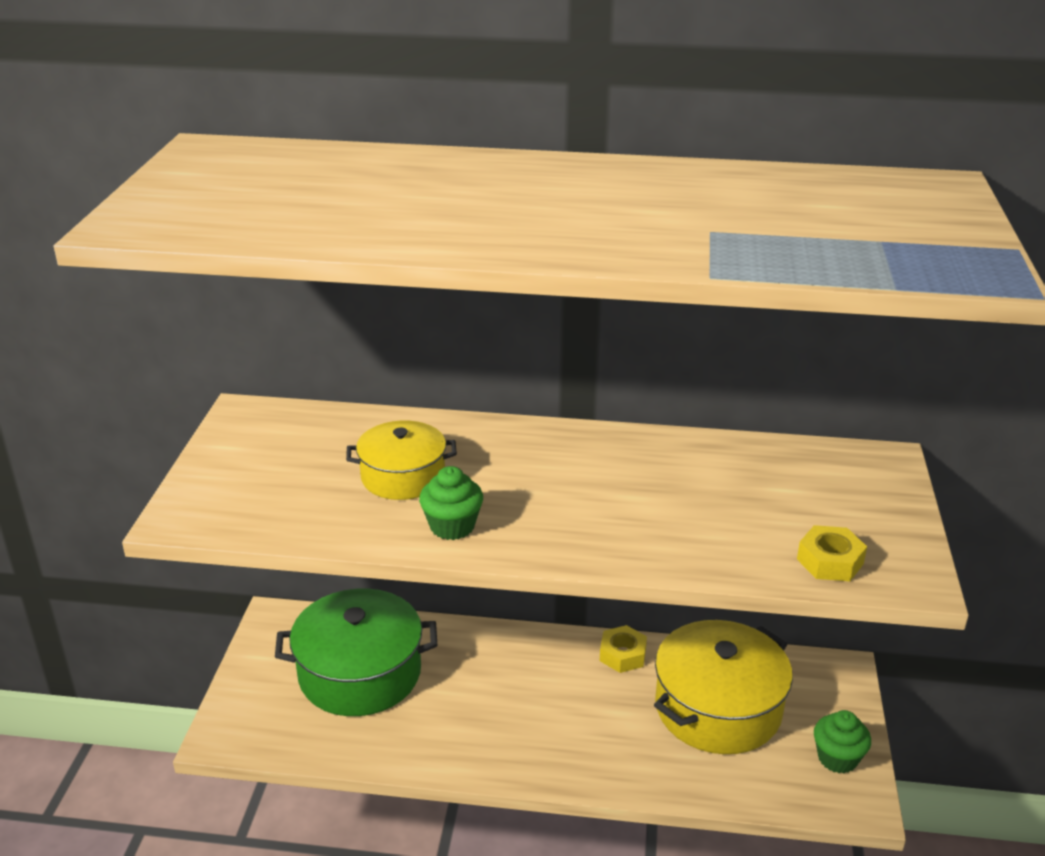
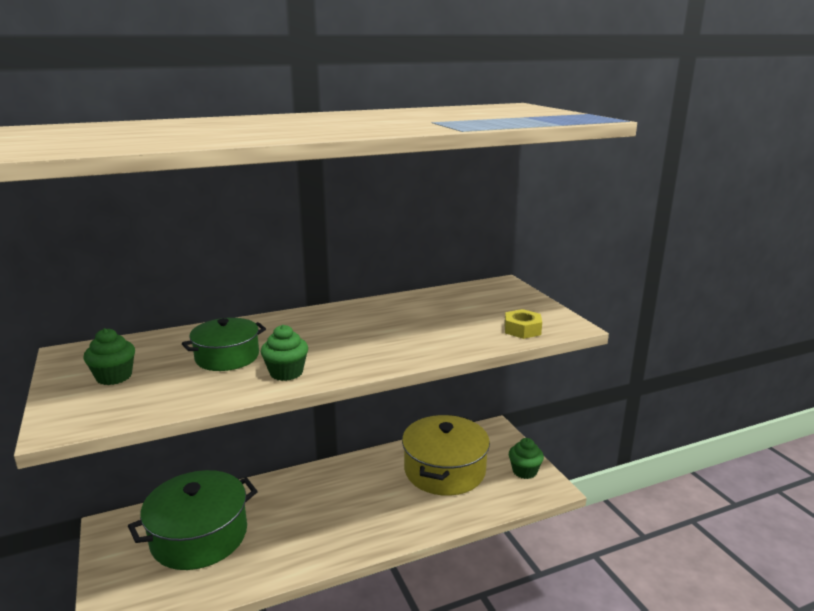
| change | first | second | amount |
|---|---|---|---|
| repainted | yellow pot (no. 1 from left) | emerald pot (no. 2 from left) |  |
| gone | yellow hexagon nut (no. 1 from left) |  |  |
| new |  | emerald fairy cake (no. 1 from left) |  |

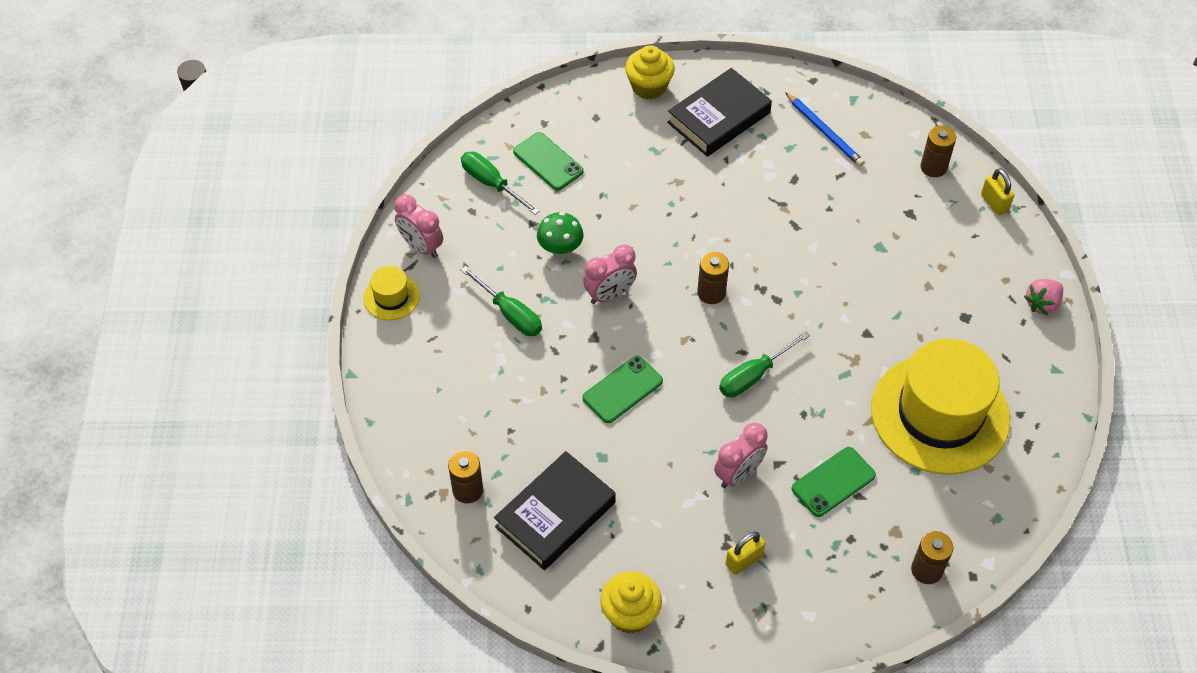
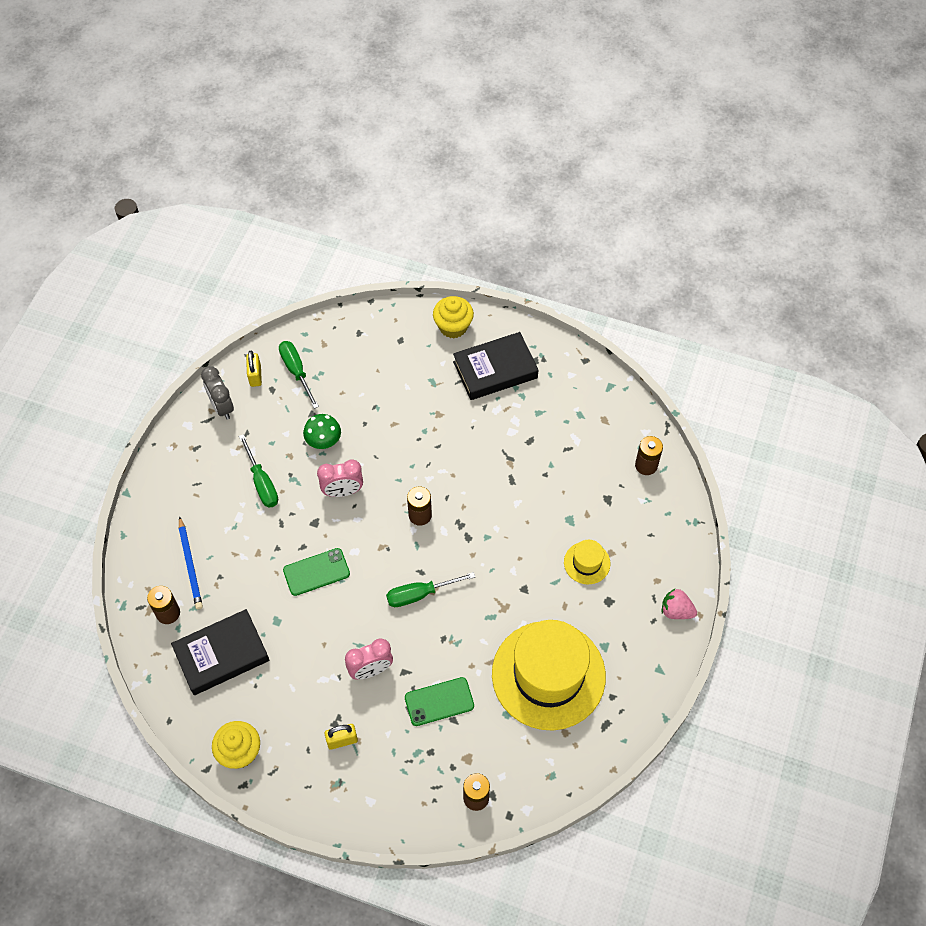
| change | first | second | amount |
|---|---|---|---|
| shifted | yellow hat (no. 1 from left in the first image) | yellow hat (no. 2 from left) |  |
| repainted | pink alarm clock (no. 1 from left) | gray alarm clock |  |
| gone | emerald phone (no. 1 from left) |  |  |
| shifted | cobalt wooden pencil |  |  |
| shifted | yellow small lock (no. 2 from left in the first image) | yellow small lock (no. 1 from left) |  |
| rotated | pink toy strawberry |  | 45 degrees clockwise |

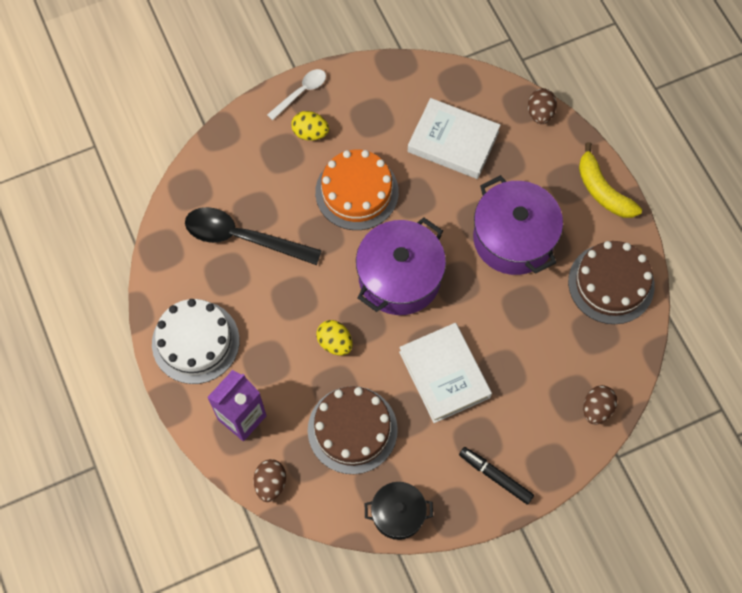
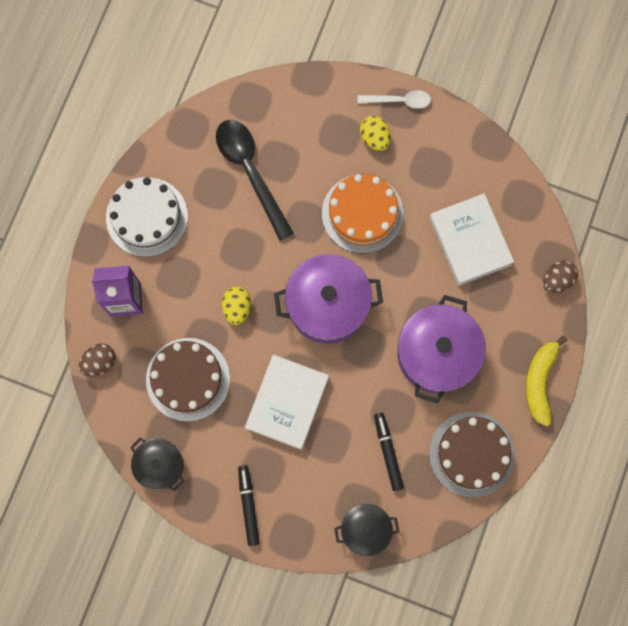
| change | first | second | amount |
|---|---|---|---|
| swapped | dark brown egg shape (no. 3 from left) | jet-black pot (no. 2 from left) |  |
| new |  | jet-black marker pen (no. 2 from left) |  |

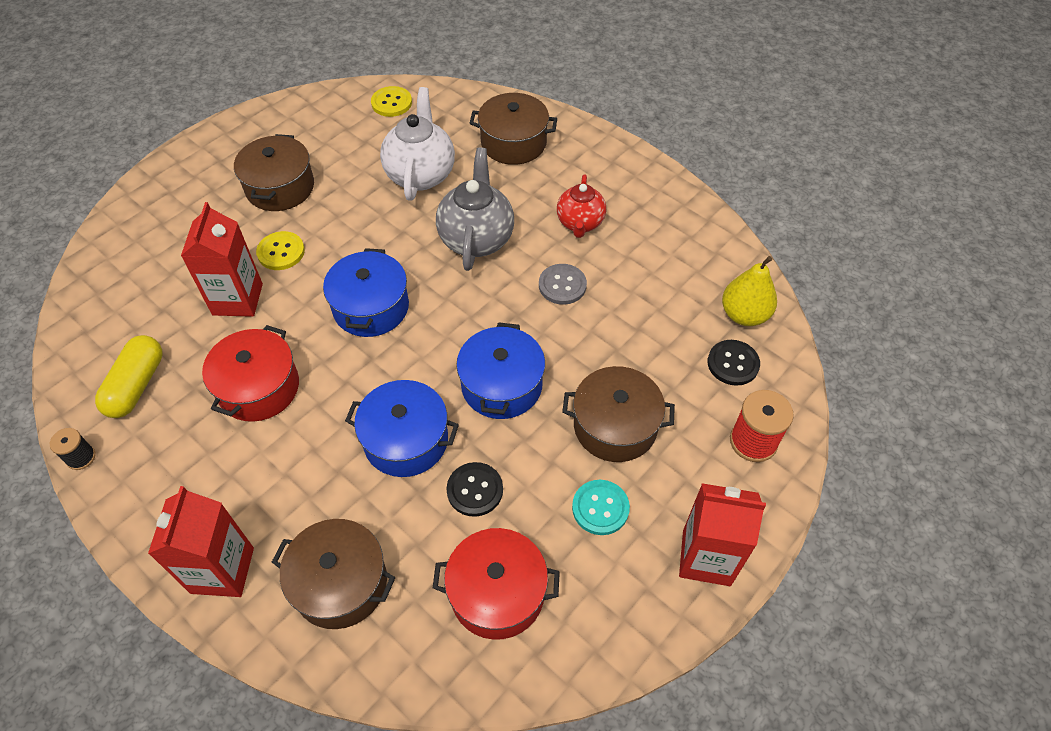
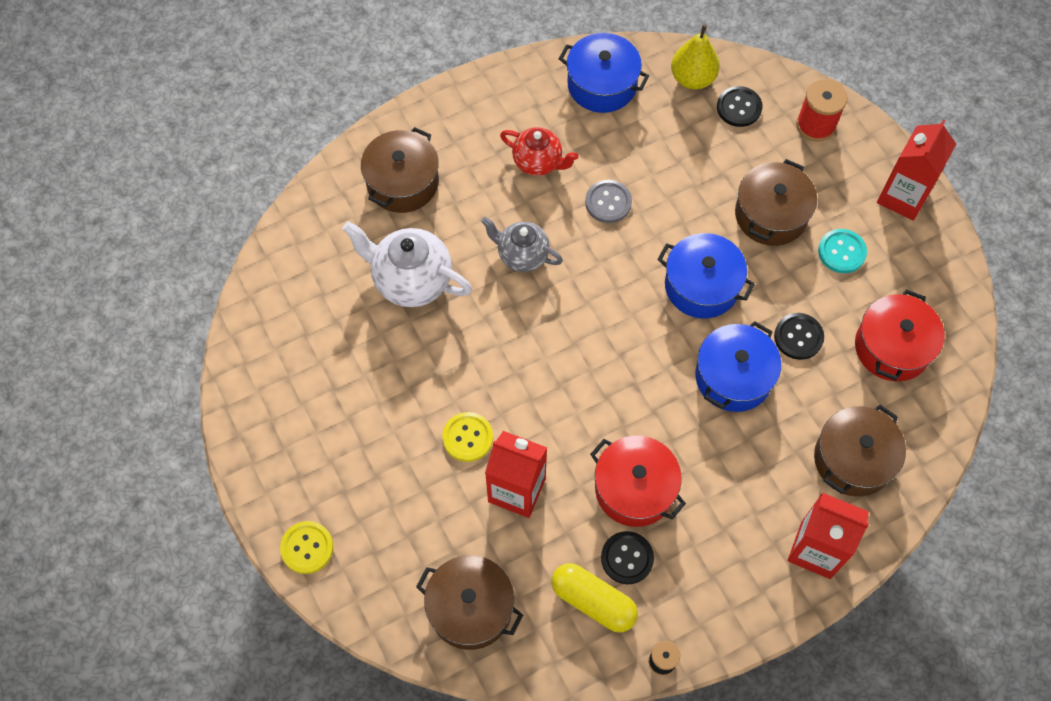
| change | first | second | amount |
|---|---|---|---|
| shifted | dark brown pot (no. 1 from left in the first image) | dark brown pot (no. 2 from left) |  |
| shifted | cobalt pot (no. 1 from left) |  |  |
| shifted | yellow button (no. 2 from left in the first image) | yellow button (no. 1 from left) |  |
| scaled | gray china teapot |  | x0.65 |
| new |  | jet-black button (no. 1 from left) |  |

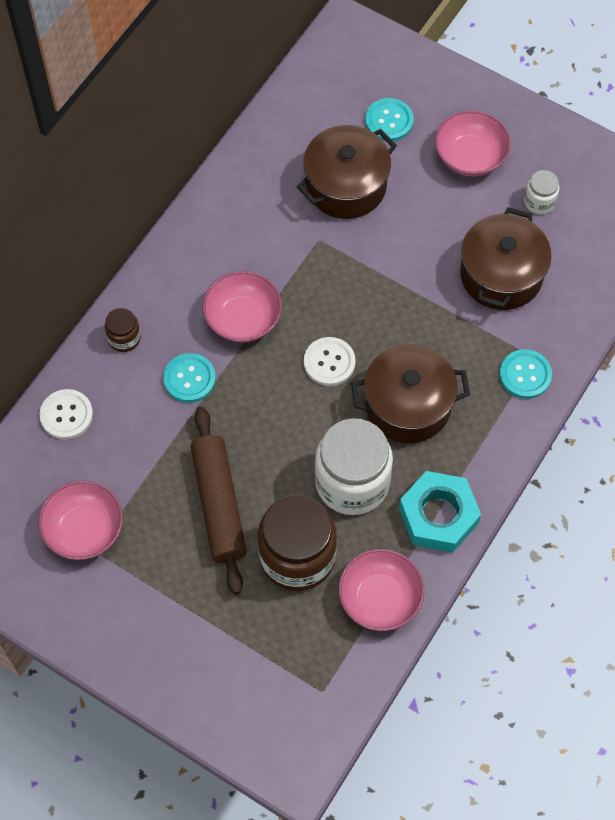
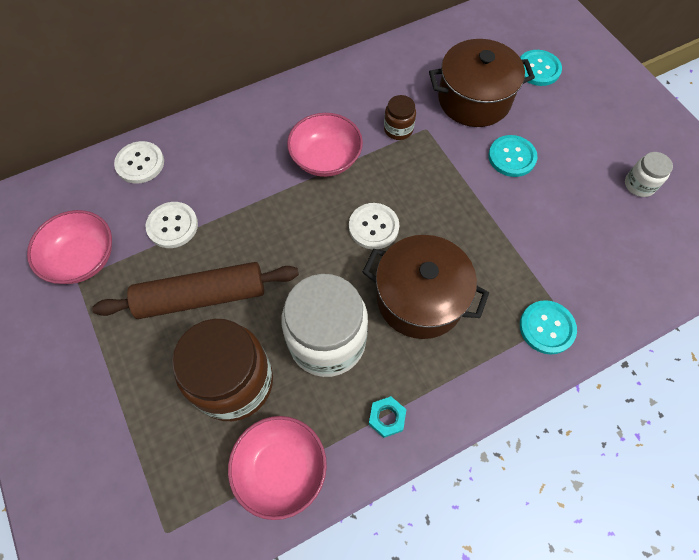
| change | first | second | amount |
|---|---|---|---|
| shifted | dark brown jar (no. 1 from left in the first image) | dark brown jar (no. 2 from left) |  |
| shifted | teal button (no. 1 from left) |  |  |
| rotated | dark brown pastry roller |  | 60 degrees clockwise |
| scaled | teal hexagon nut |  | x0.45 |
| gone | pink bowl (no. 4 from left) |  |  |
| gone | dark brown pot (no. 3 from left) |  |  |
| new |  | snow-white button (no. 2 from left) |  |

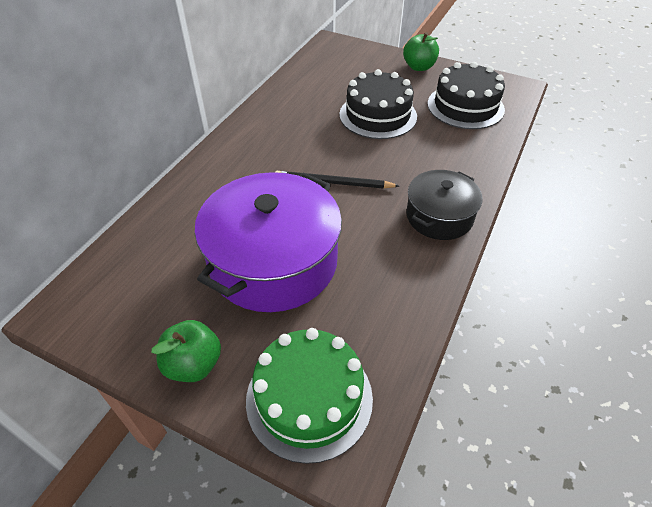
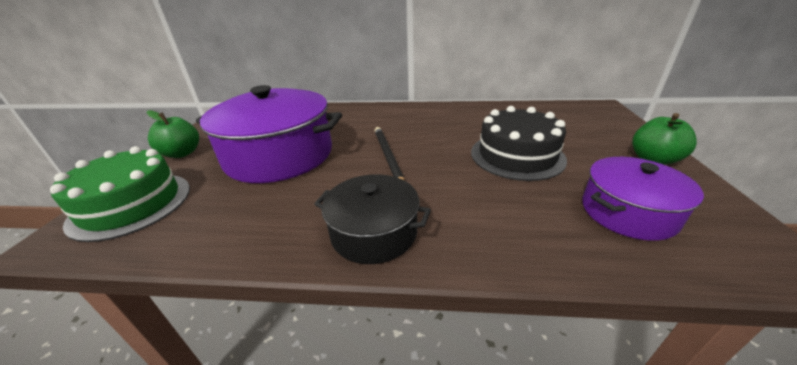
| change | first | second | amount |
|---|---|---|---|
| swapped | jet-black gateau (no. 2 from left) | violet pot (no. 2 from left) |  |

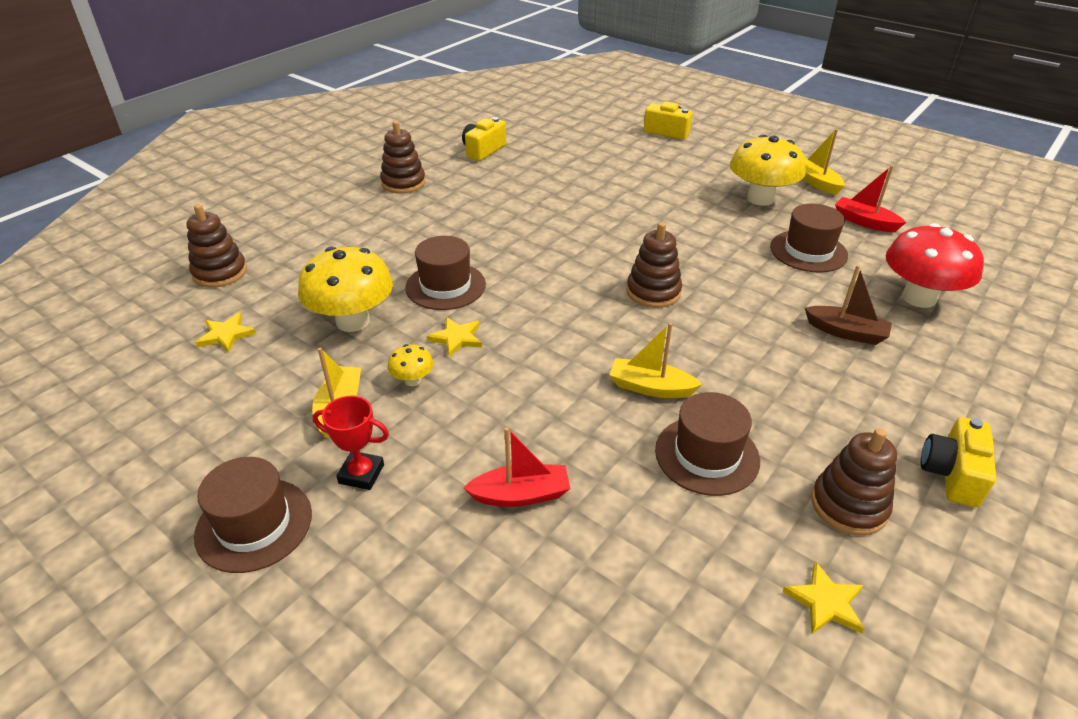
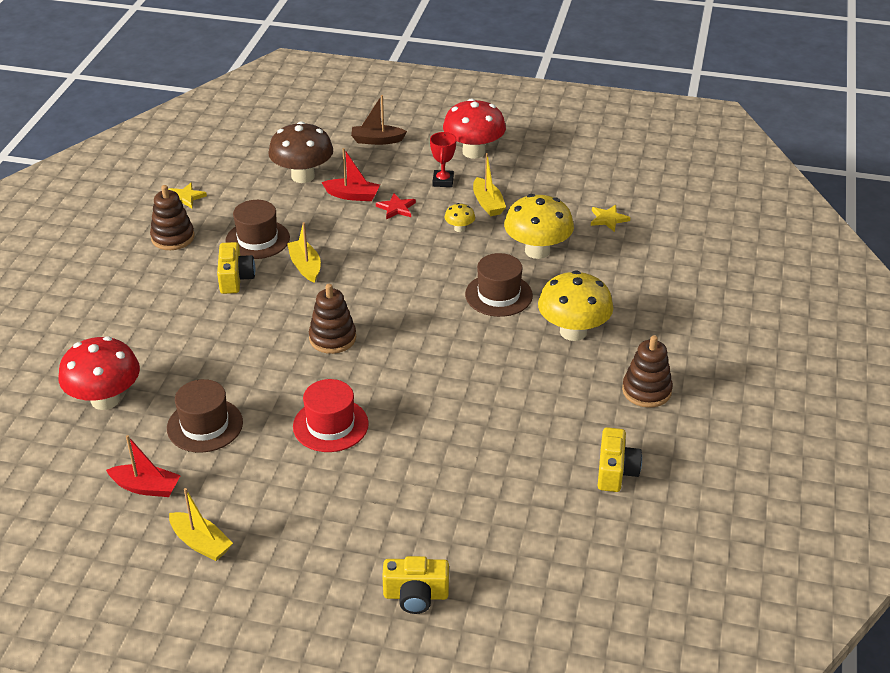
| change | first | second | amount |
|---|---|---|---|
| gone | dark brown stacking rings (no. 1 from left) |  |  |
| swapped | dark brown hat (no. 1 from left) | scarlet mushroom (no. 2 from left) |  |
| rotated | scarlet trophy |  | 75 degrees counterclockwise |
| gone | yellow star (no. 2 from left) |  |  |
| rotated | scarlet boat (no. 1 from left in the first image) | scarlet boat (no. 2 from left) | 135 degrees counterclockwise |
| rotated | yellow boat (no. 2 from left) |  | 105 degrees counterclockwise |
| shifted | yellow mushroom (no. 3 from left) |  |  |
| shifted | dark brown boat |  |  |
| shifted | yellow compact camera (no. 3 from left in the first image) | yellow compact camera (no. 1 from left) |  |
| new |  | dark brown mushroom |  |
| new |  | scarlet hat |  |
| new |  | scarlet star |  |

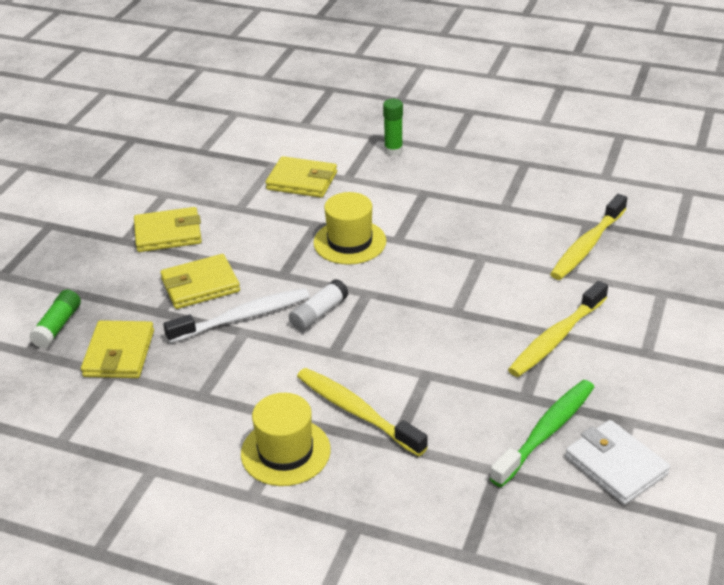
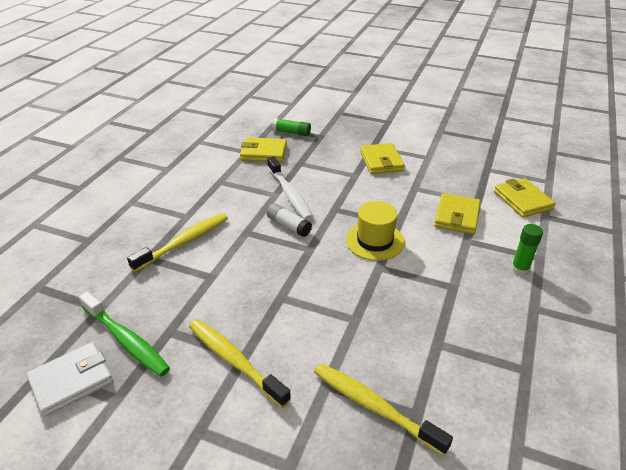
| change | first | second | amount |
|---|---|---|---|
| shifted | yellow billfold (no. 3 from left in the first image) | yellow billfold (no. 4 from left) |  |
| gone | yellow hat (no. 1 from left) |  |  |

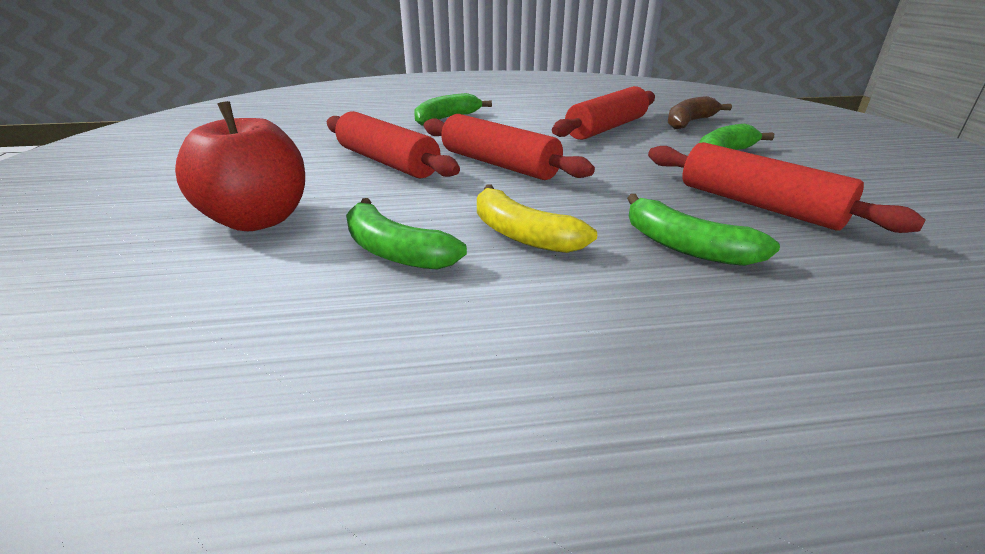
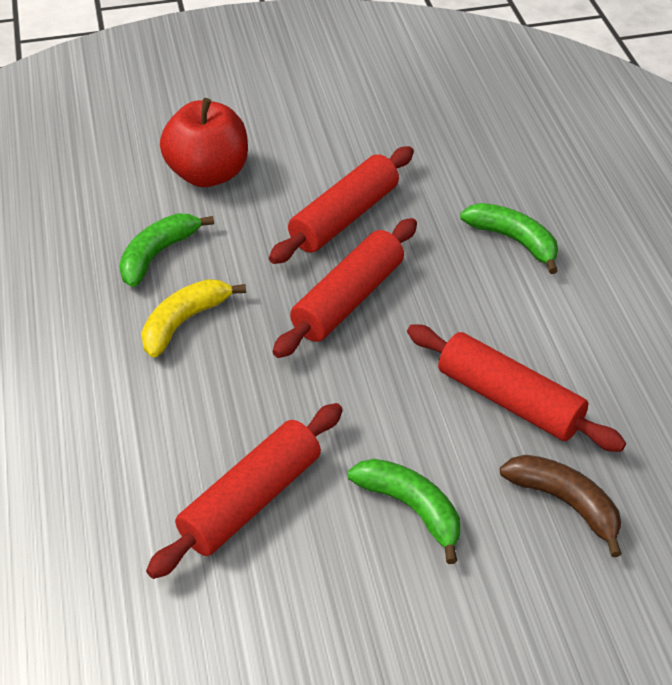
| change | first | second | amount |
|---|---|---|---|
| gone | emerald banana fruit (no. 3 from left) |  |  |

